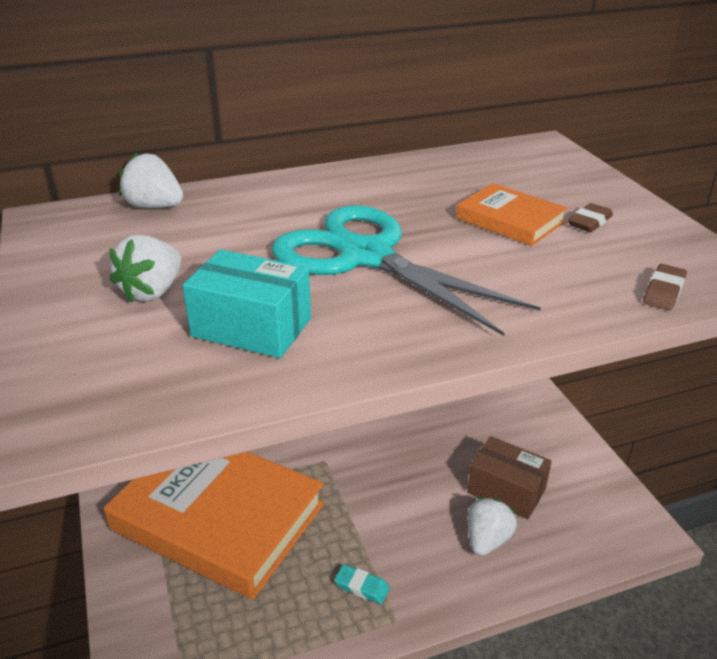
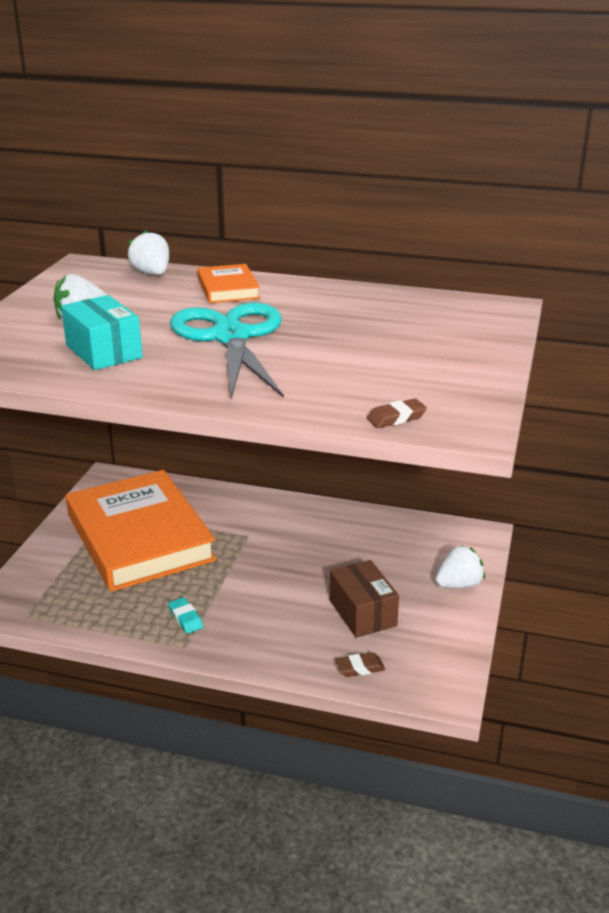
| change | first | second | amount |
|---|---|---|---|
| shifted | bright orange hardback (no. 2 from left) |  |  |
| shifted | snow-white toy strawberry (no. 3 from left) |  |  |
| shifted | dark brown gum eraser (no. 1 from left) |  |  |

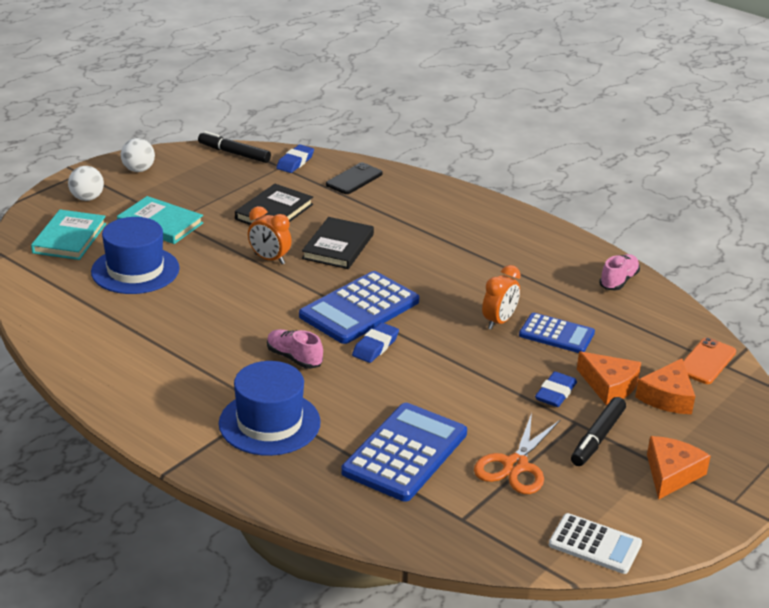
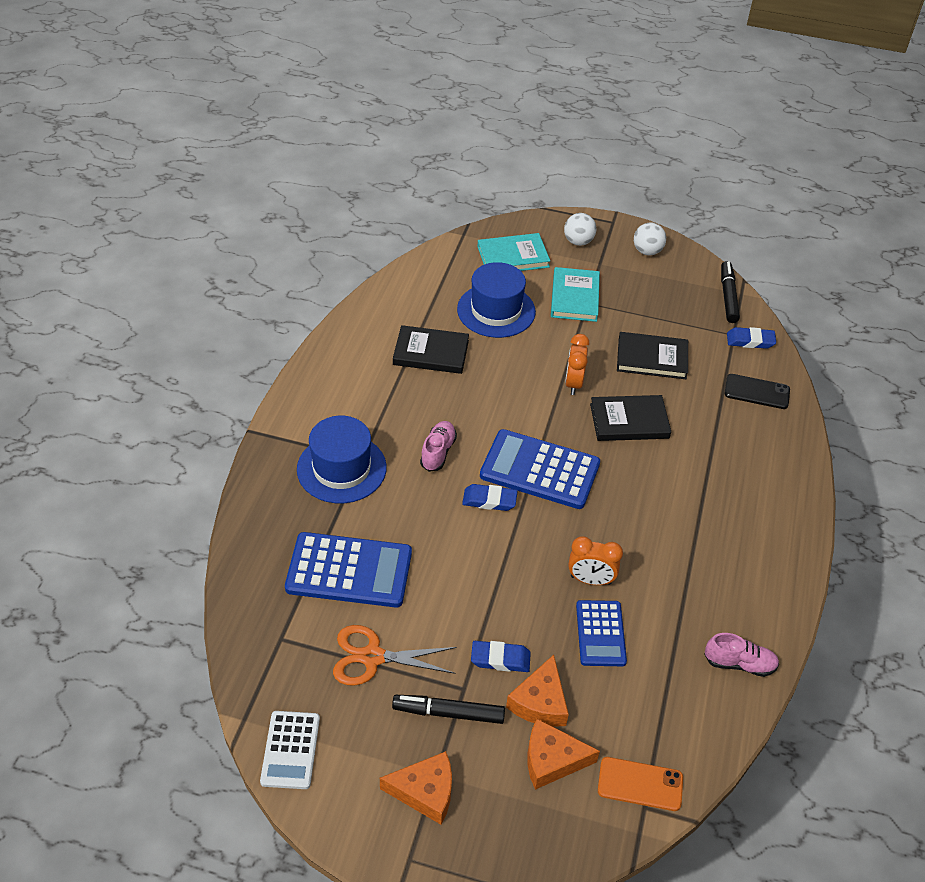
| change | first | second | amount |
|---|---|---|---|
| new |  | jet-black hardback (no. 1 from left) |  |

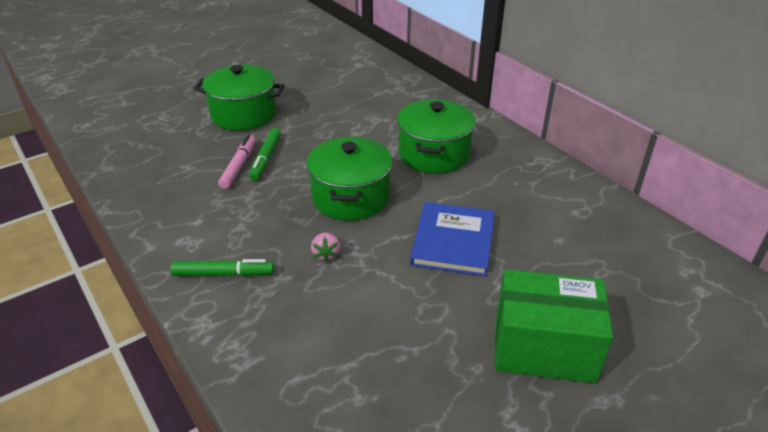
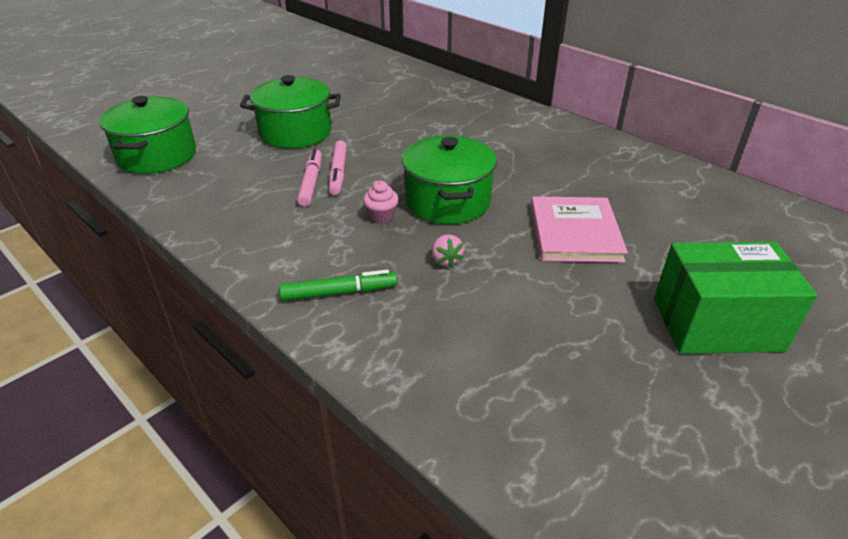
| change | first | second | amount |
|---|---|---|---|
| repainted | emerald marker pen (no. 2 from left) | pink marker pen (no. 2 from left) |  |
| shifted | emerald pot (no. 3 from left in the first image) | emerald pot (no. 1 from left) |  |
| repainted | cobalt hardback | pink hardback |  |
| new |  | pink fairy cake |  |

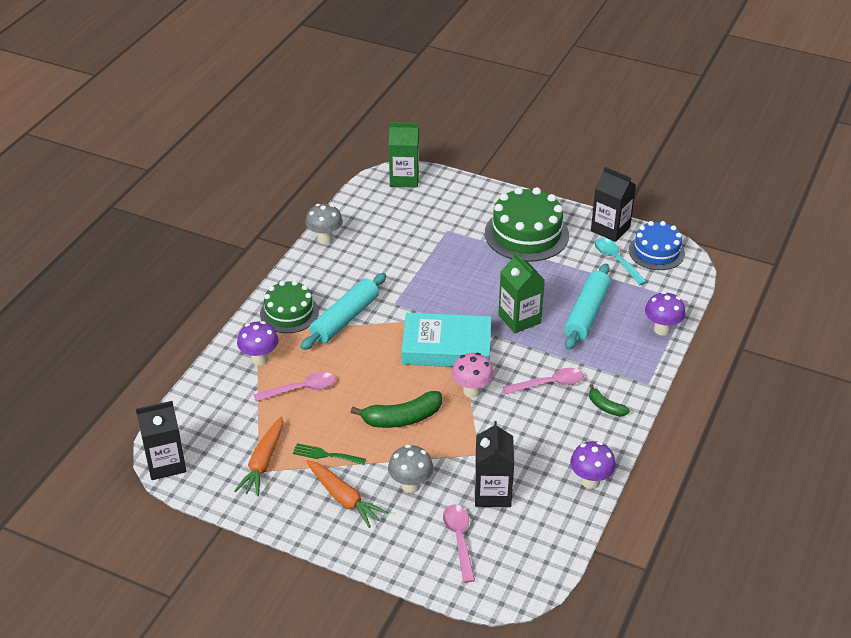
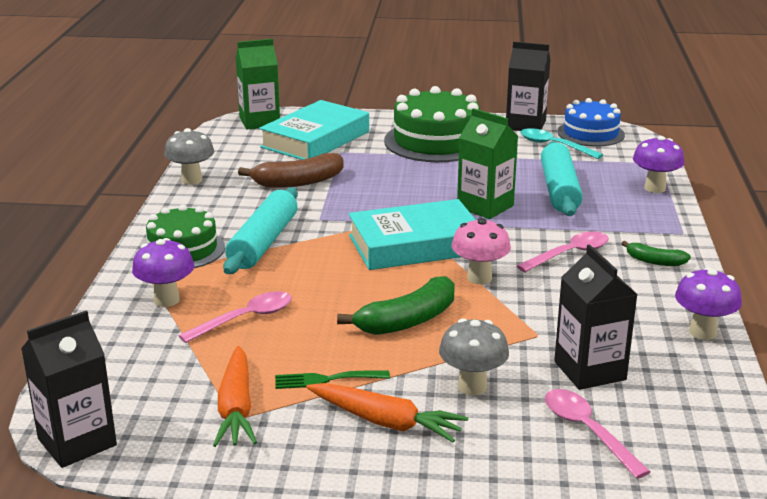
| change | first | second | amount |
|---|---|---|---|
| new |  | dark brown banana fruit |  |
| new |  | teal hardback (no. 1 from left) |  |

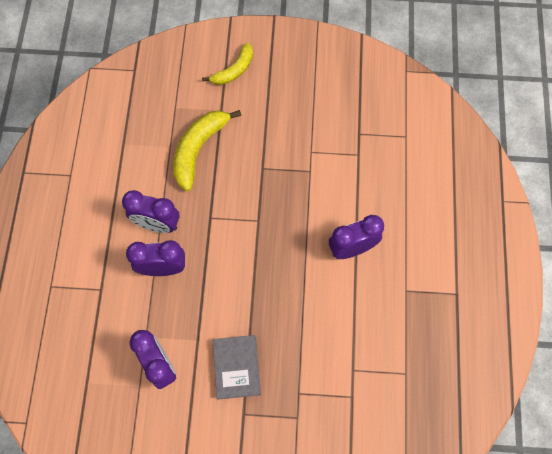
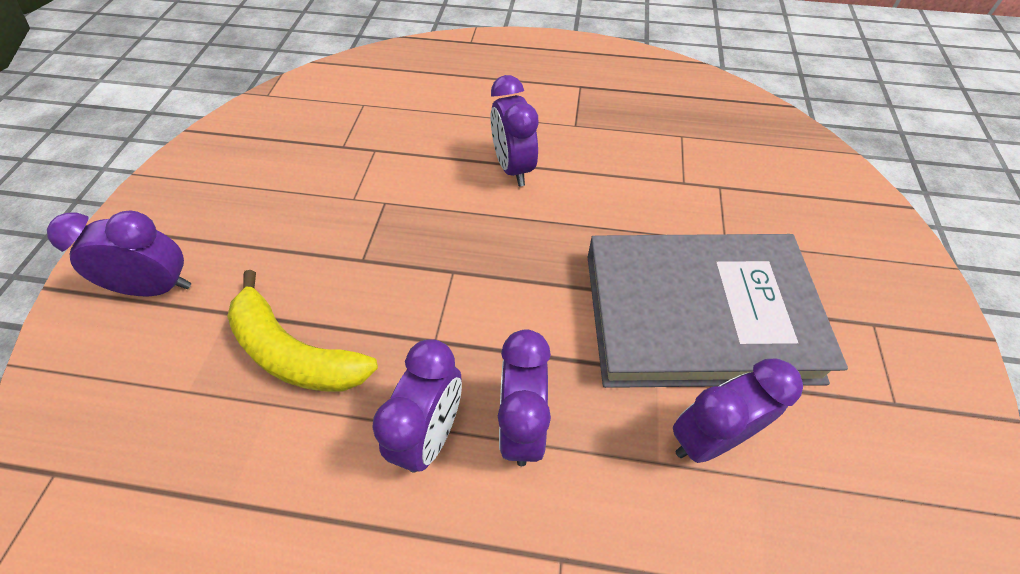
| change | first | second | amount |
|---|---|---|---|
| swapped | yellow banana fruit (no. 2 from left) | violet alarm clock (no. 1 from left) |  |
| scaled | gray hardback |  | x2.21 |

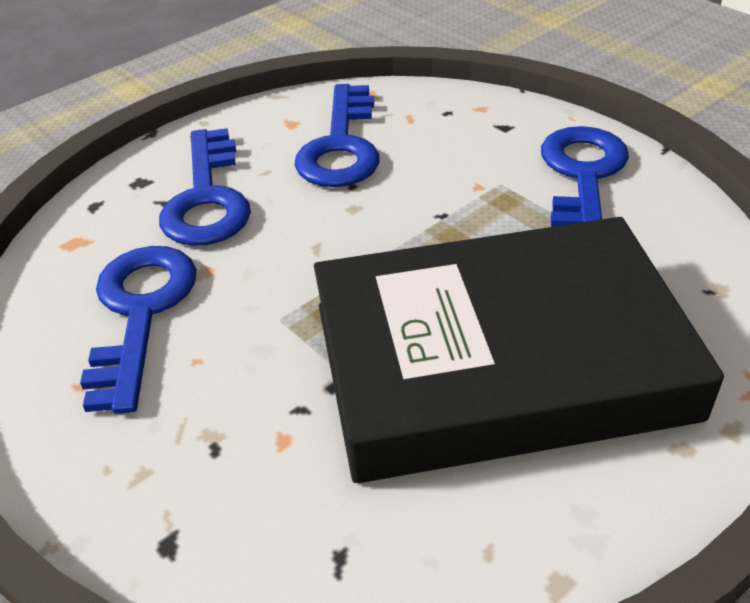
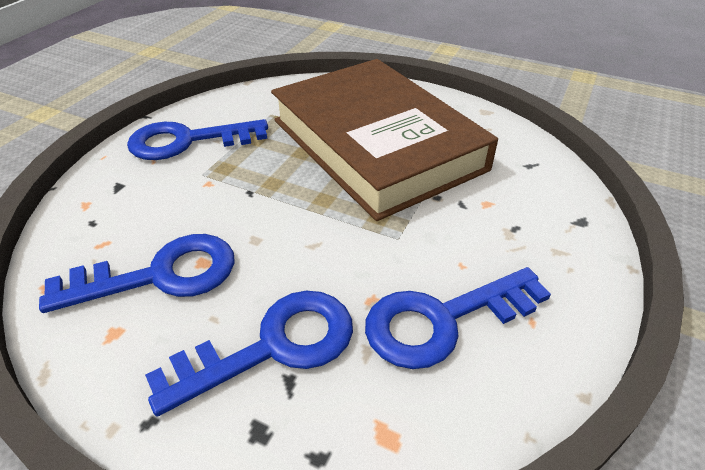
| change | first | second | amount |
|---|---|---|---|
| repainted | jet-black hardback | dark brown hardback |  |

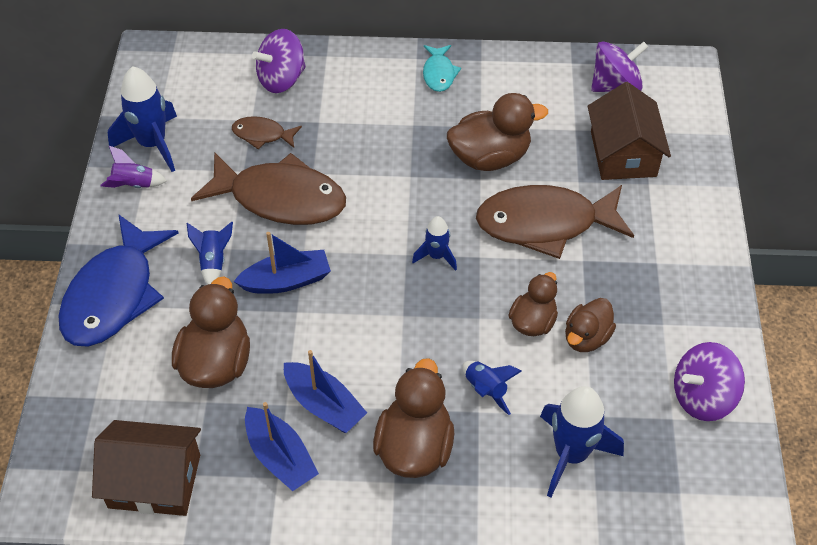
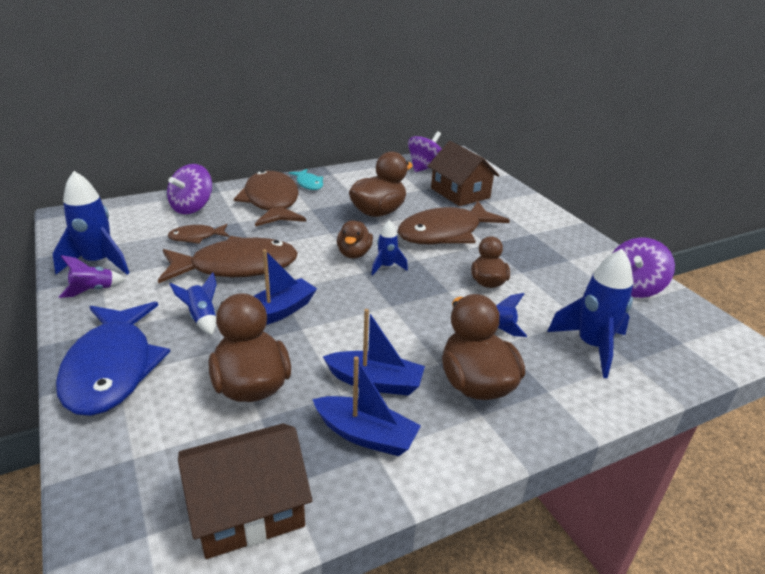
| change | first | second | amount |
|---|---|---|---|
| shifted | dark brown rubber duck (no. 5 from left in the first image) | dark brown rubber duck (no. 2 from left) |  |
| new |  | dark brown fish figure (no. 3 from left) |  |

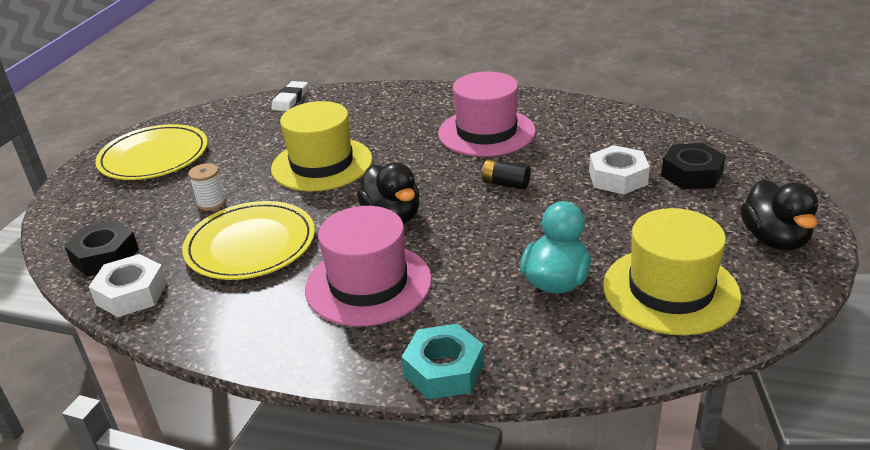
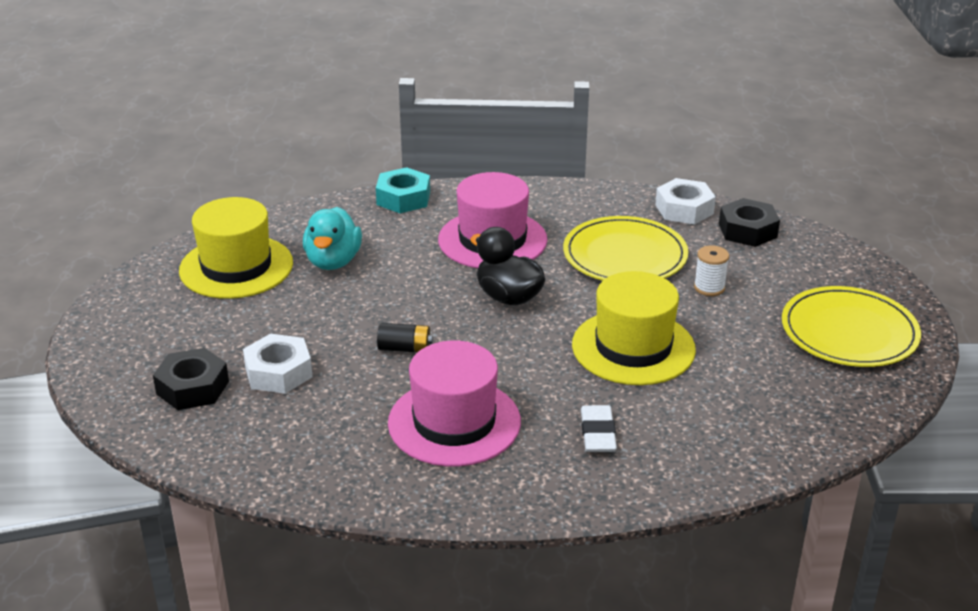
| change | first | second | amount |
|---|---|---|---|
| shifted | snow-white gum eraser |  |  |
| gone | jet-black rubber duck (no. 2 from left) |  |  |

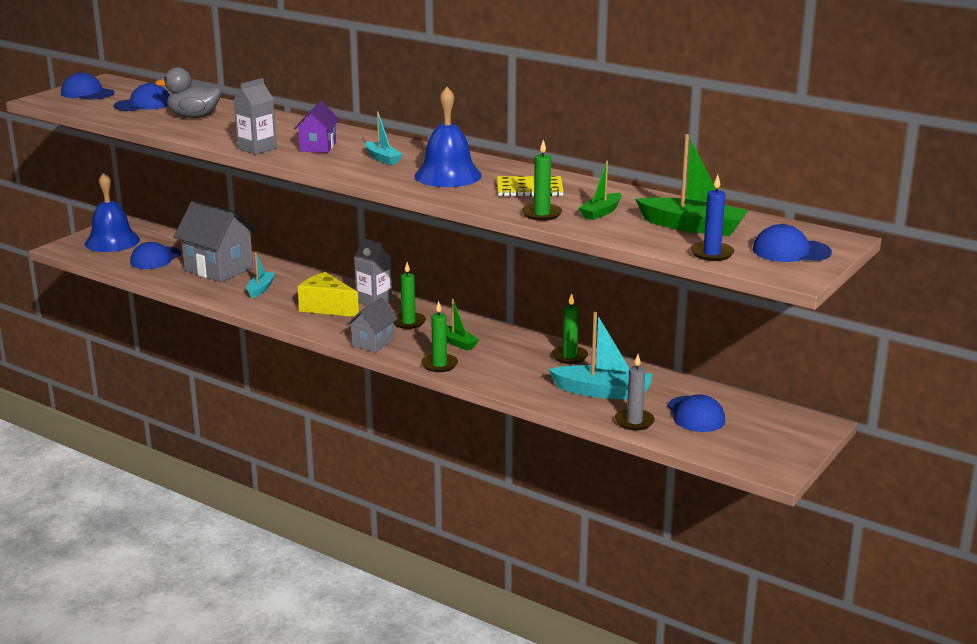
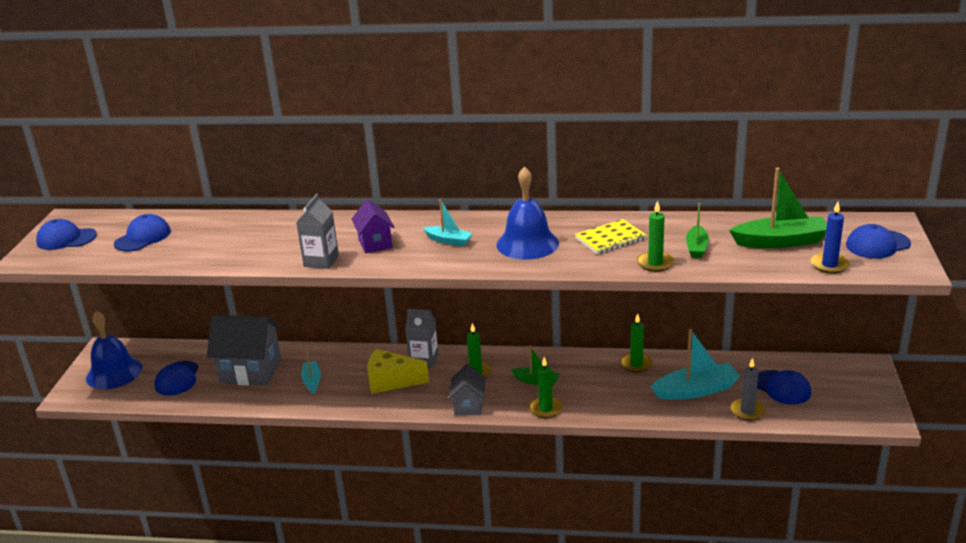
| change | first | second | amount |
|---|---|---|---|
| gone | gray rubber duck |  |  |

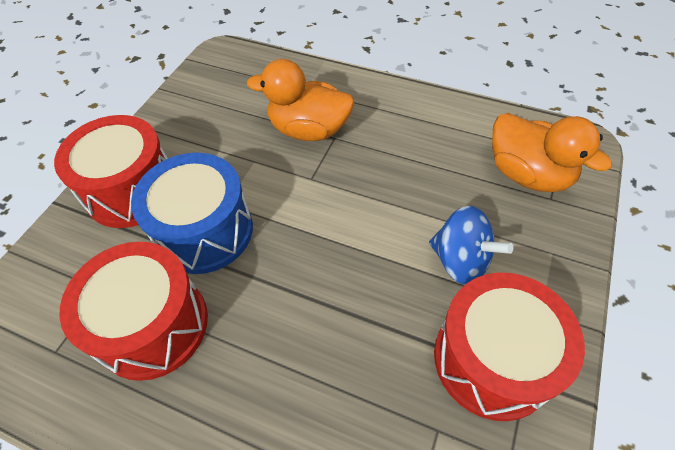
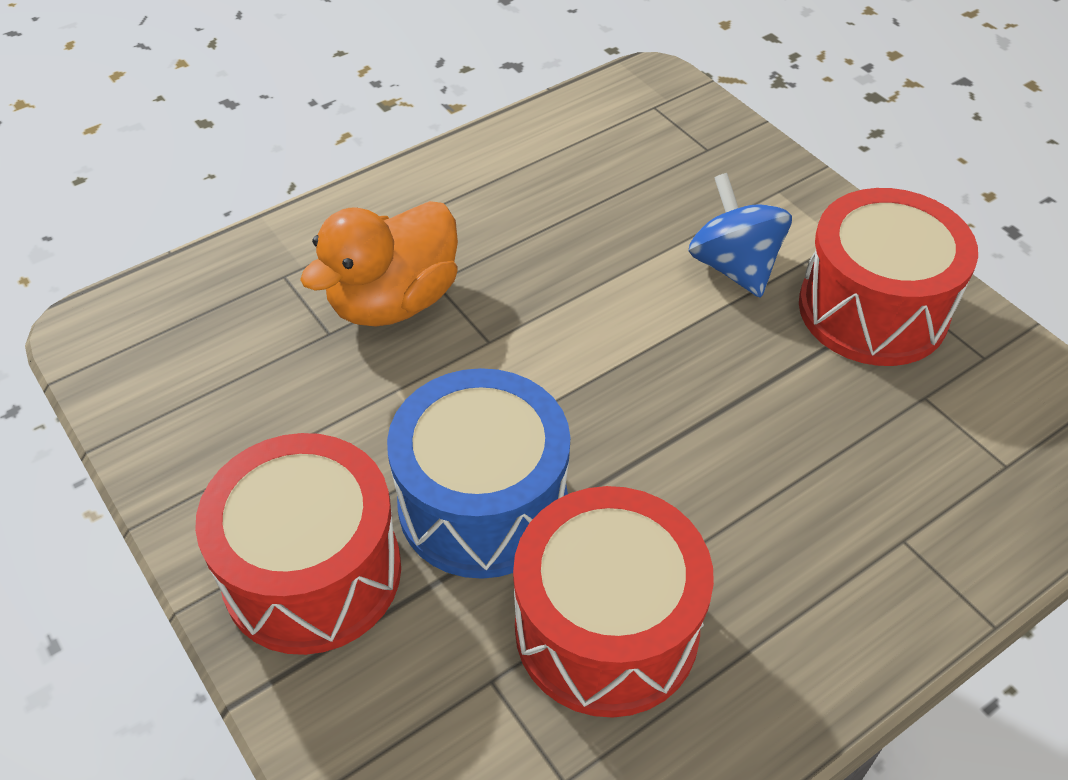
| change | first | second | amount |
|---|---|---|---|
| rotated | cobalt toy top |  | 90 degrees counterclockwise |
| gone | bright orange rubber duck (no. 2 from left) |  |  |

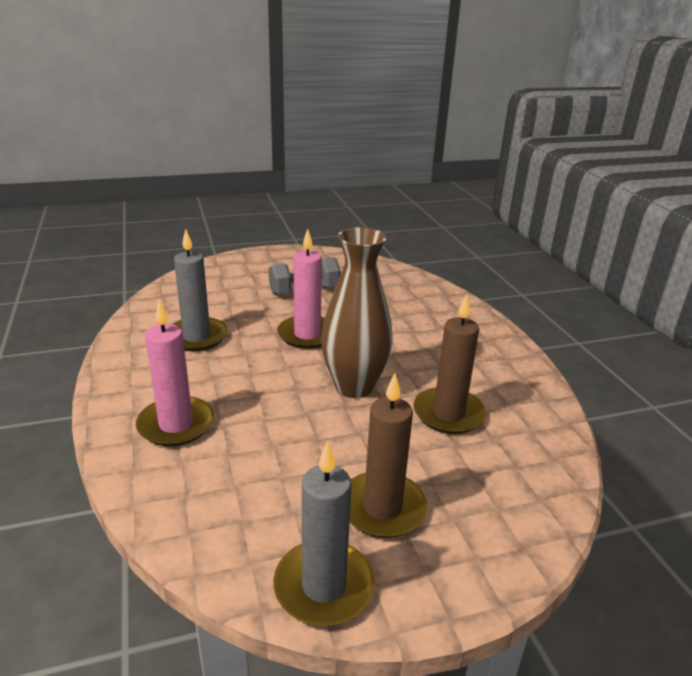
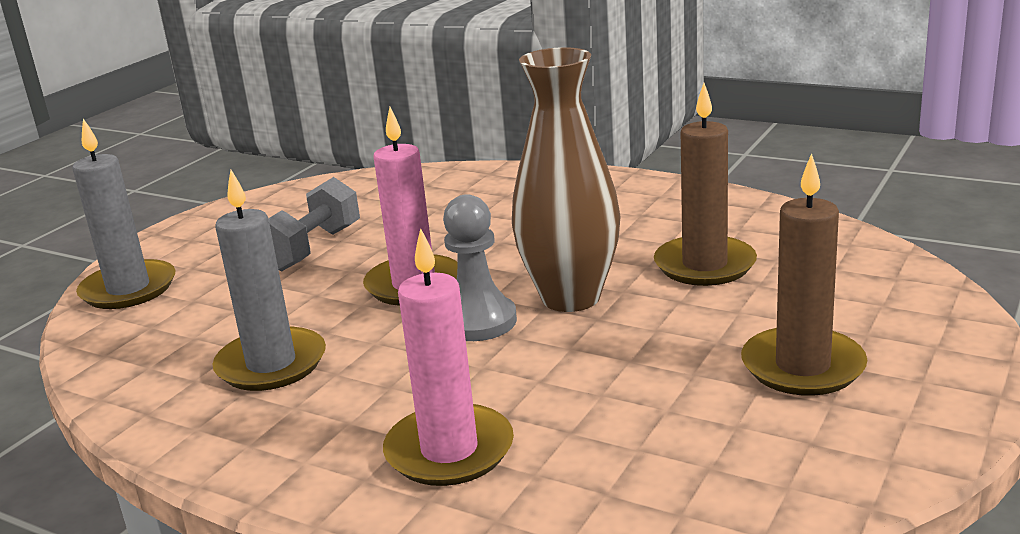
| change | first | second | amount |
|---|---|---|---|
| shifted | gray wax candle (no. 2 from left in the first image) | gray wax candle (no. 1 from left) |  |
| new |  | gray chess pawn |  |

